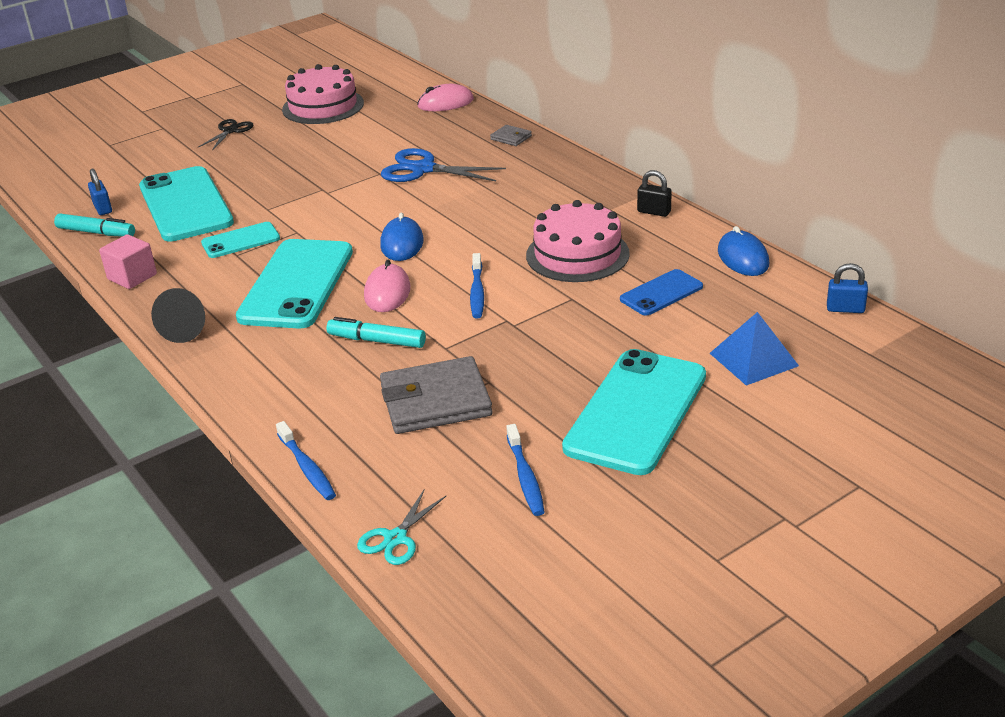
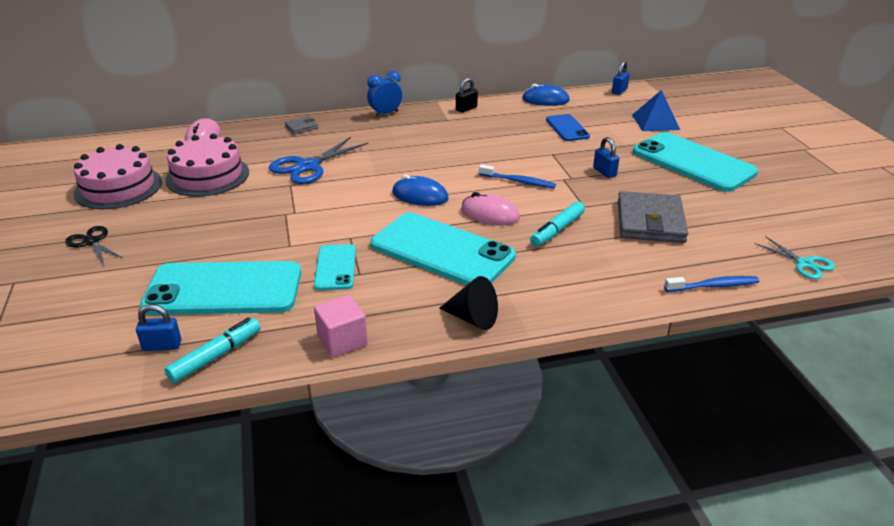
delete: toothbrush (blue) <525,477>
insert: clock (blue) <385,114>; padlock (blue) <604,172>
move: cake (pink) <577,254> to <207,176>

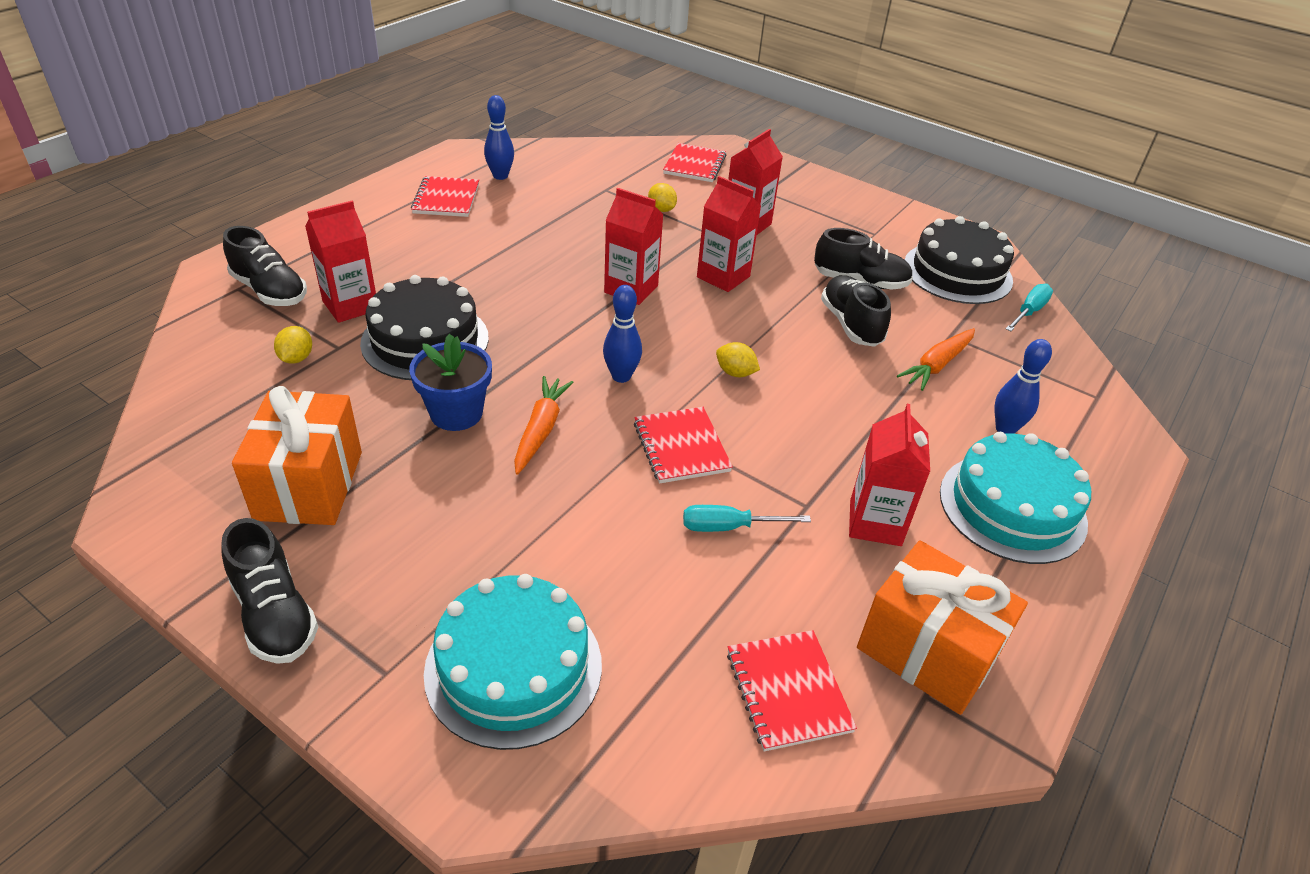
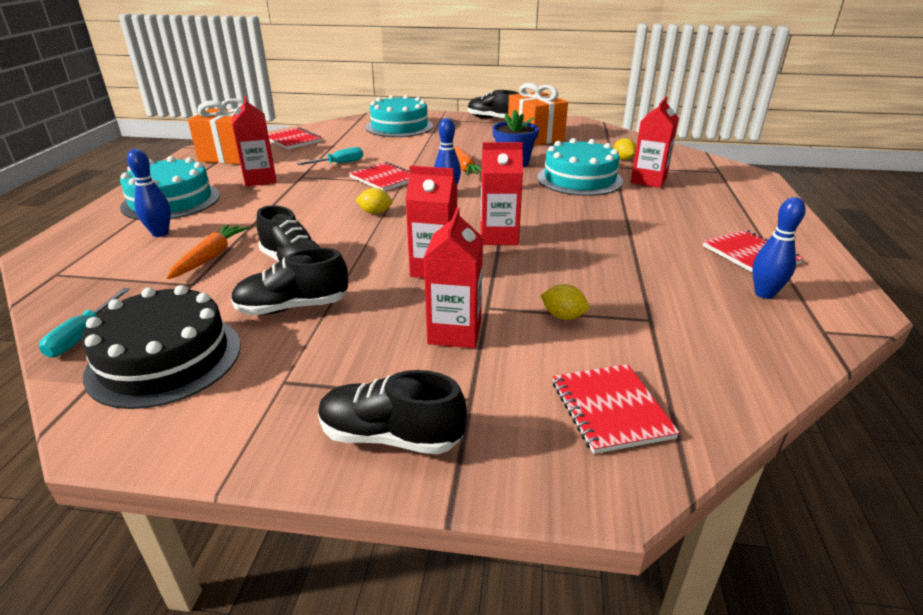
move: shoe (black) <270,291> to <391,436>
recolor: cake (black) <425,340> to cake (turquoise) <579,179>

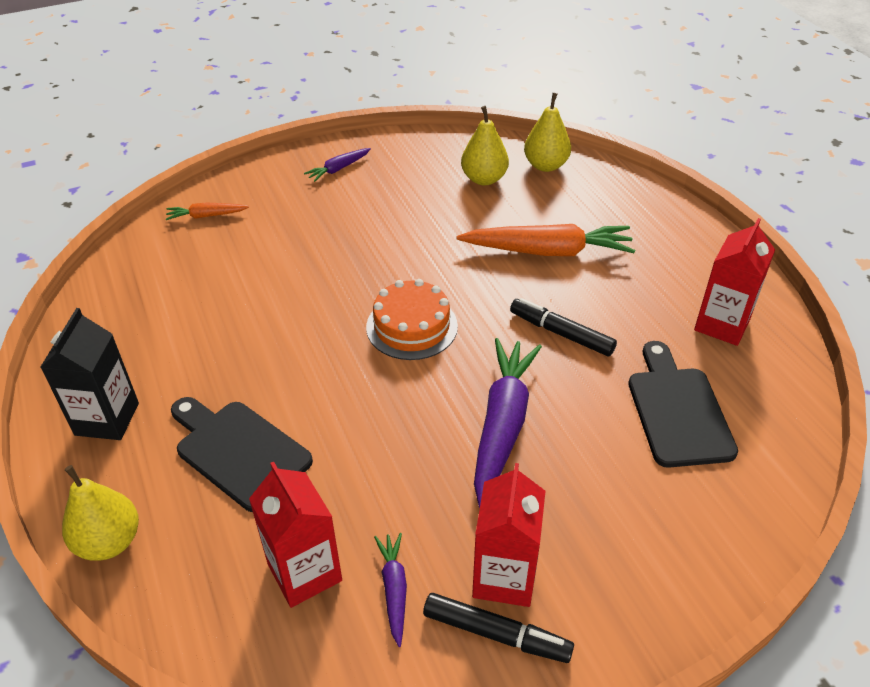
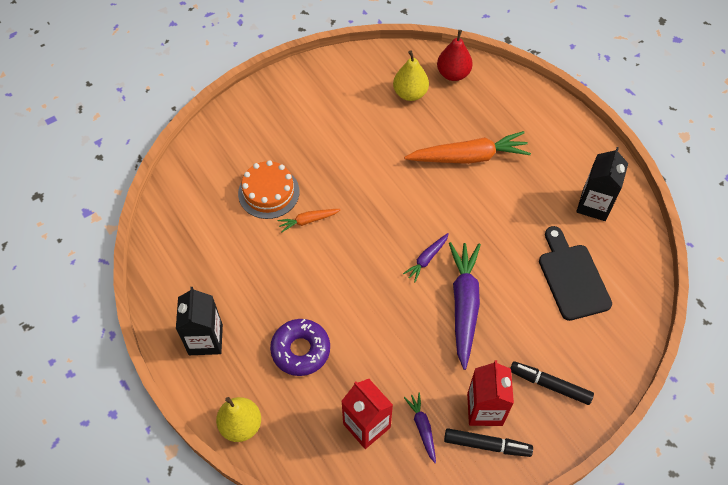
move: carrot (orange) <206,216> to <308,221>; carrot (purple) <338,169> to <426,259>; cake (orange) <412,326> to <268,192>; marker (black) <561,333> to <550,385>
replace: cutting board (black) <239,451> to donut (purple) <300,350>
recolor: pear (yellow) <545,165> to pear (red) <453,74>; carton (red) <722,324> to carton (black) <594,205>

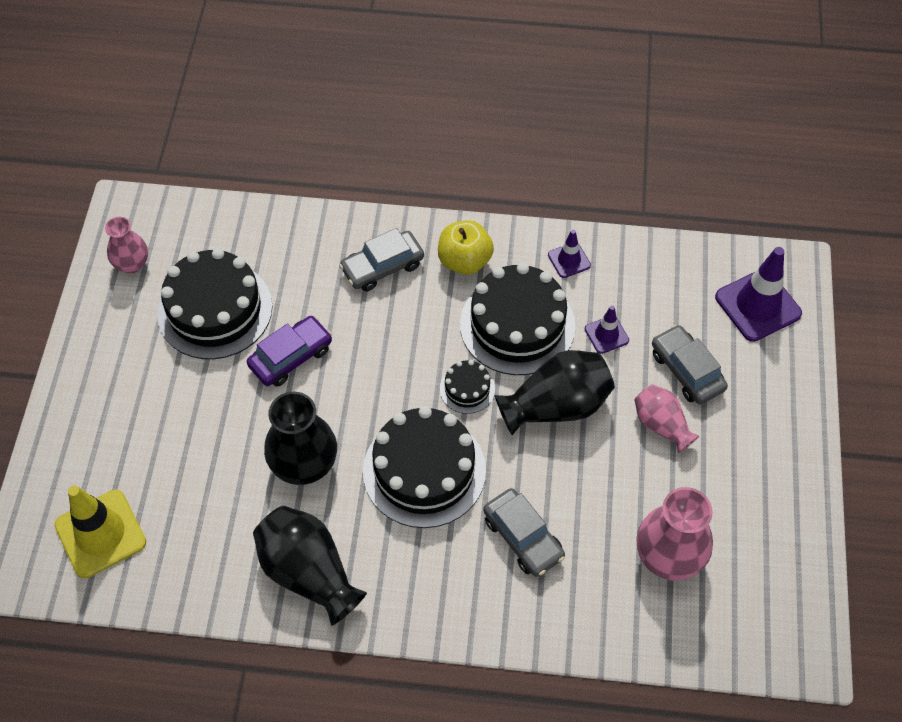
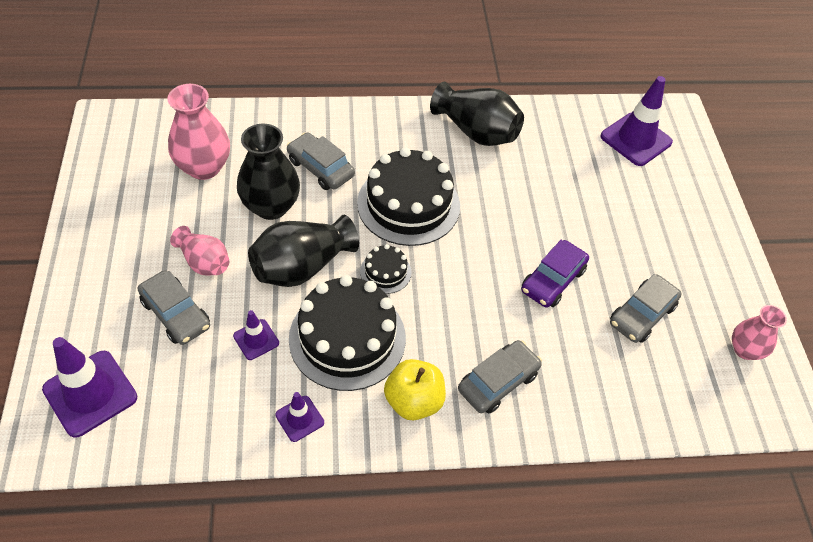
move: vase (black) <304,465> to <271,206>
replace: cake (black) <215,310> to car (grey) <642,314>
recolor: traffic cone (yellow) <100,534> to traffic cone (purple) <636,139>

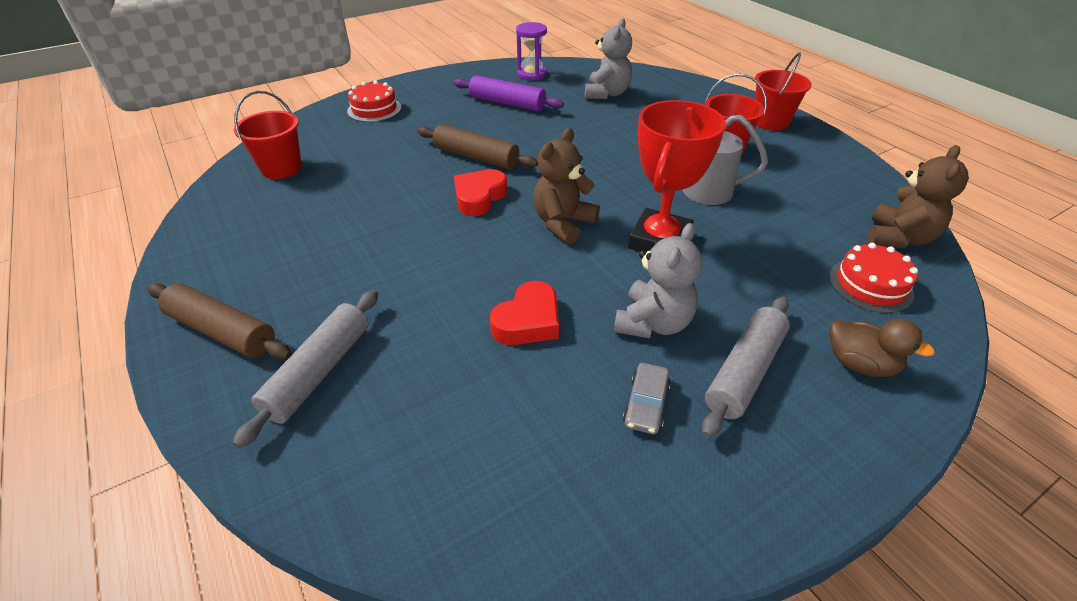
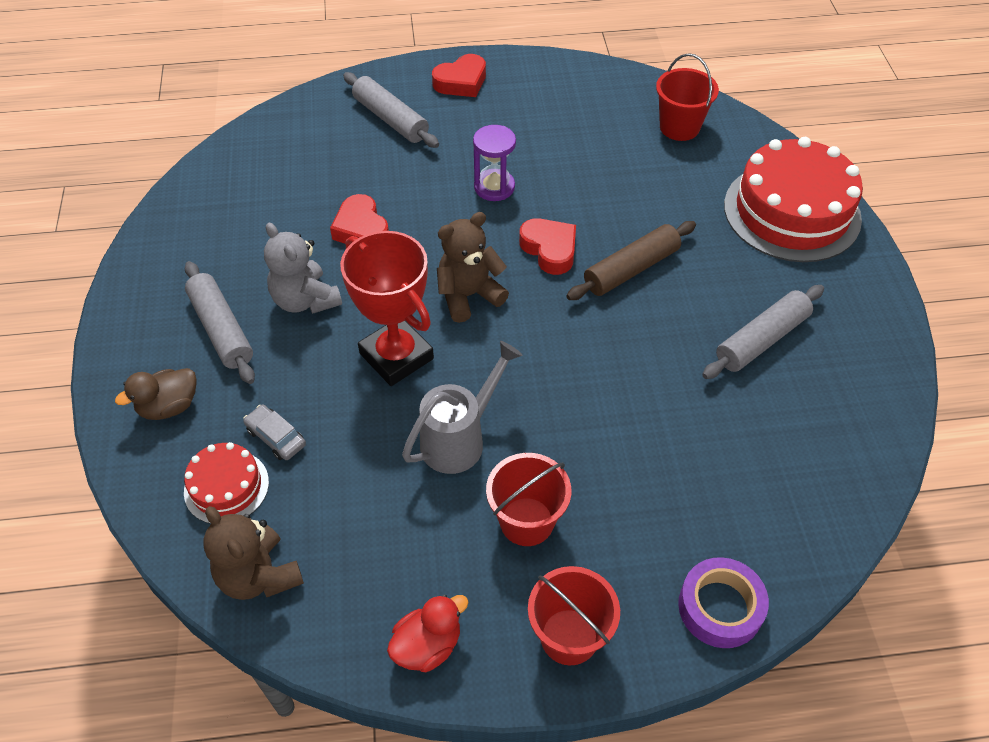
delete: teddy bear (grey) <606,94>
insert: duck (red) <427,645>; tape (purple) <720,607>
move: hourglass (purple) <531,74> to <494,187>; car (grey) <646,404> to <276,437>
replace: rolling pin (brown) <222,331> to heart (red) <461,82>
recolor: rolling pin (purple) <507,103> to rolling pin (grey) <761,340>
rotate: teddy bear (brown) <563,223> = <468,295> 90 degrees counterclockwise
resize: cake (red) <374,109> = <791,212> x1.98

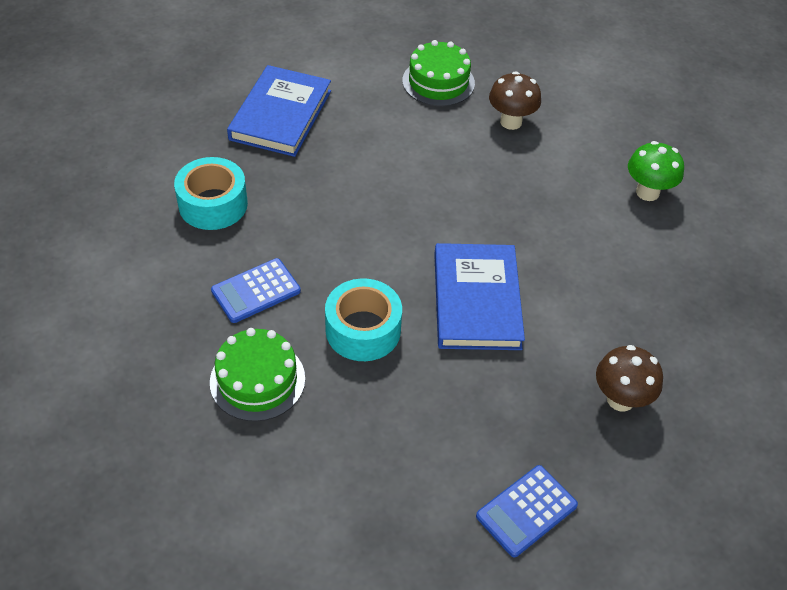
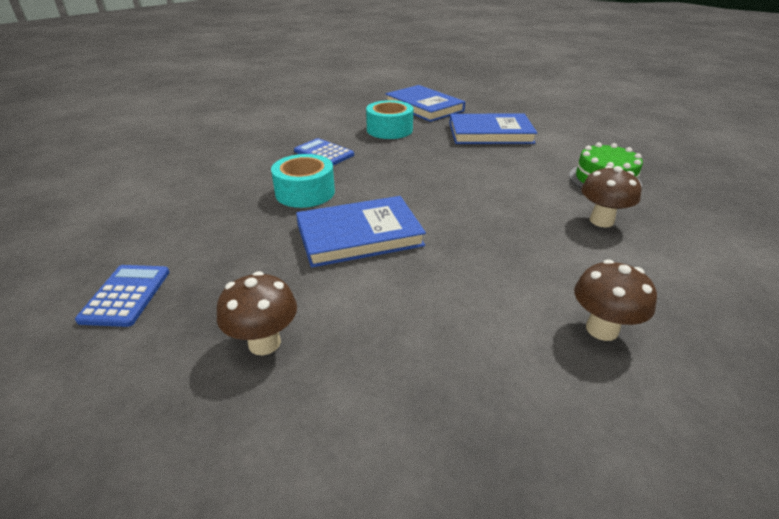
delete: cake (green) <257,380>
insert: book (blue) <424,107>
recolor: mushroom (green) <647,192> to mushroom (brown) <601,329>
rotate: calculator (blue) <526,511> = <126,295> 60 degrees clockwise

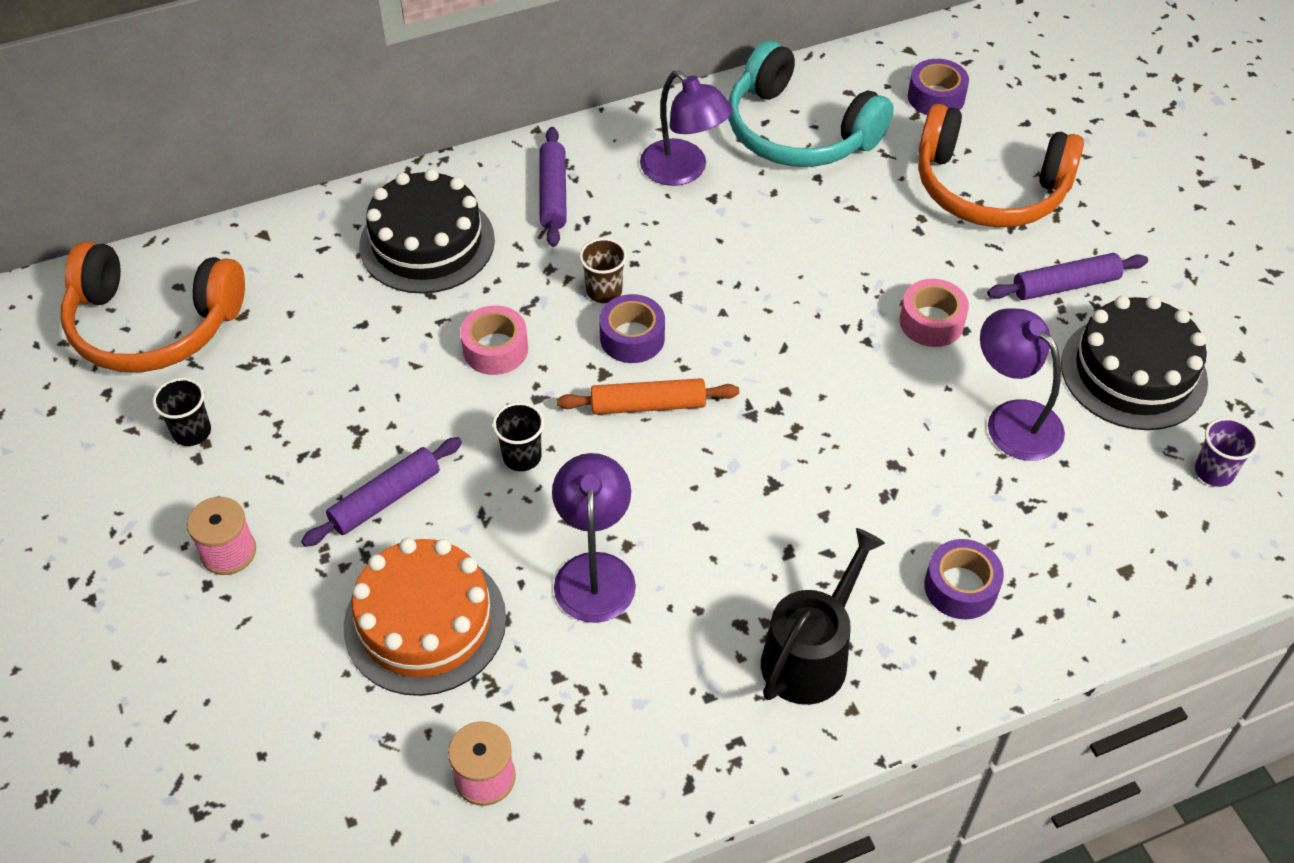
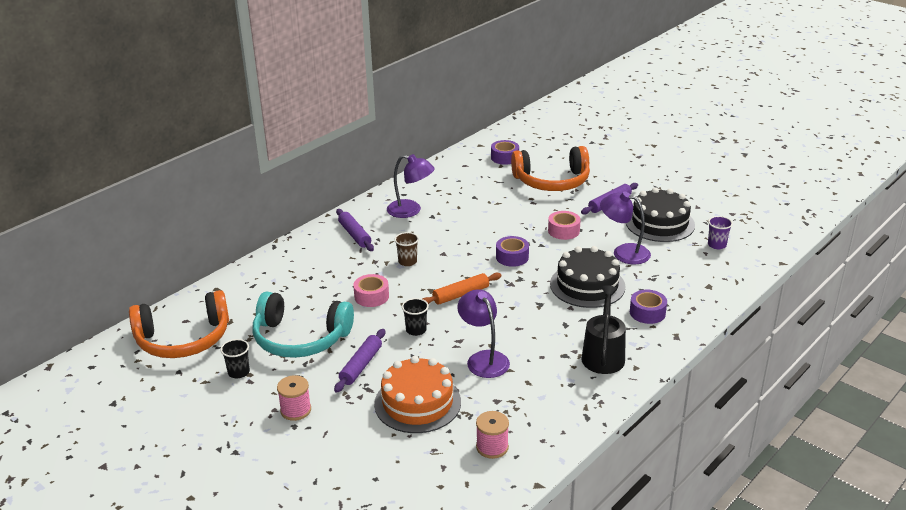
move: cake (black) <427,243> to <587,285>; tape (purple) <632,338> to <512,257>; headphones (turquoise) <798,131> to <300,338>

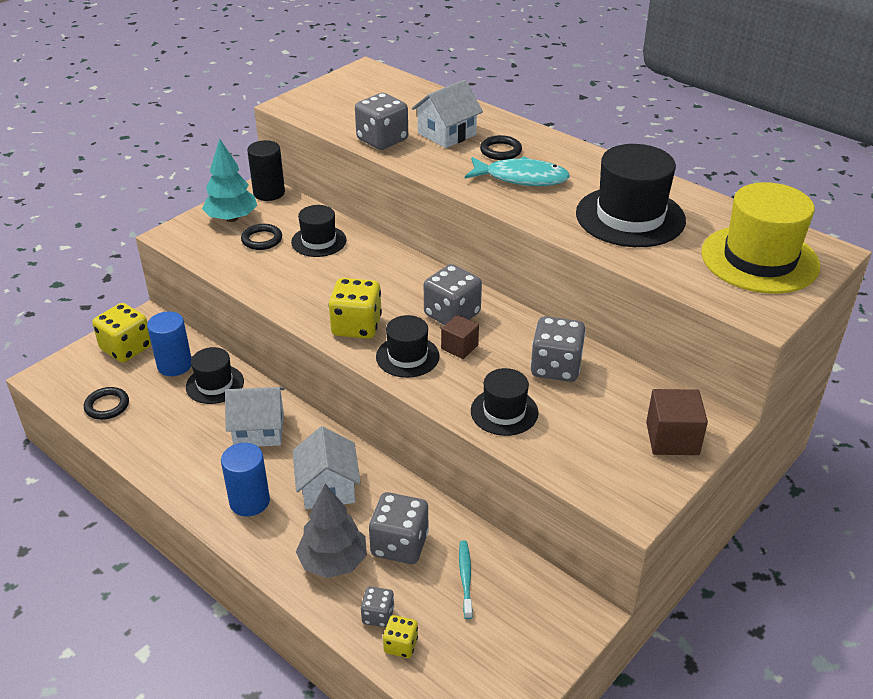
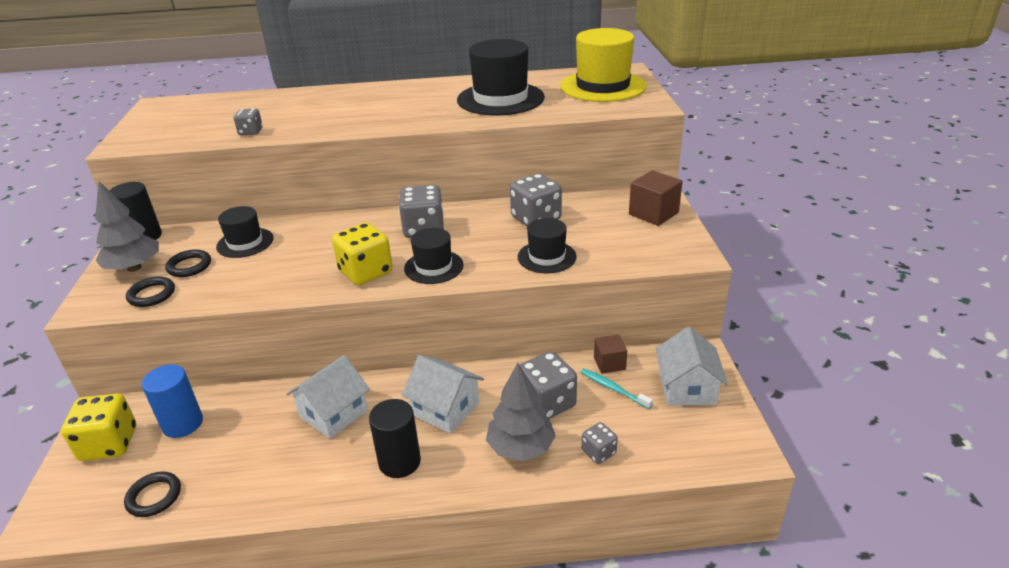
delete: hat (black) <215,384>; dice (yellow) <401,645>; fish (turquoise) <521,178>
move: house (white) <446,134> to <687,388>; cube (brown) <459,347> to <609,363>; ring (black) <500,151> to <152,295>
recolor: tree (turquoise) <232,218> to tree (grey) <134,268>; cylinder (blue) <249,501> to cylinder (black) <399,462>
resize: dice (grey) <382,140> = <251,132> x0.54

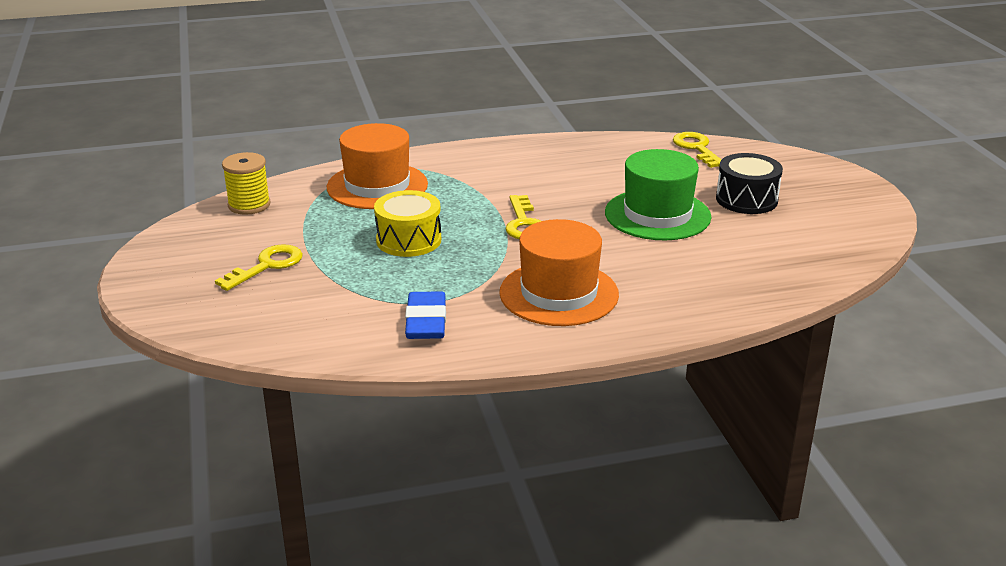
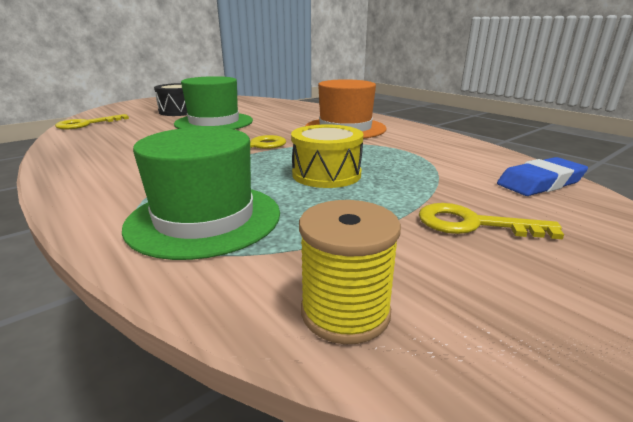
move: eraser (blue) <426,321> to <540,183>
recolor: hat (orange) <377,186> to hat (green) <204,218>

